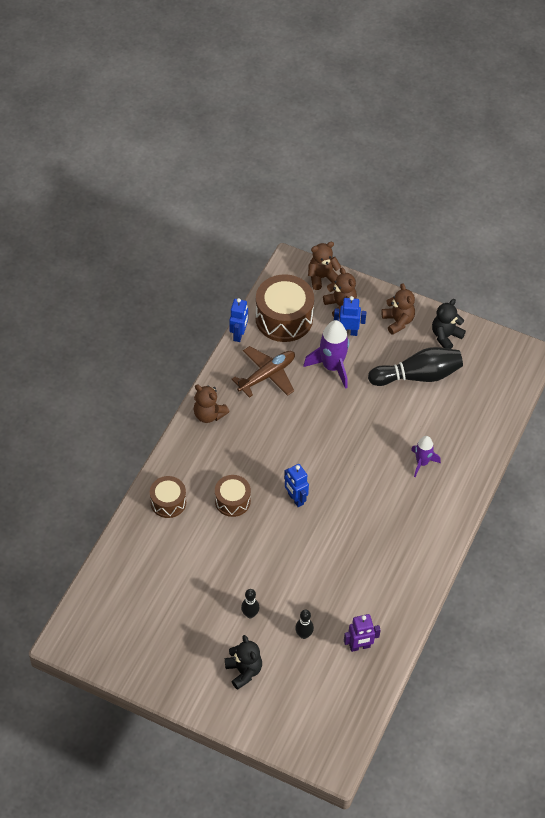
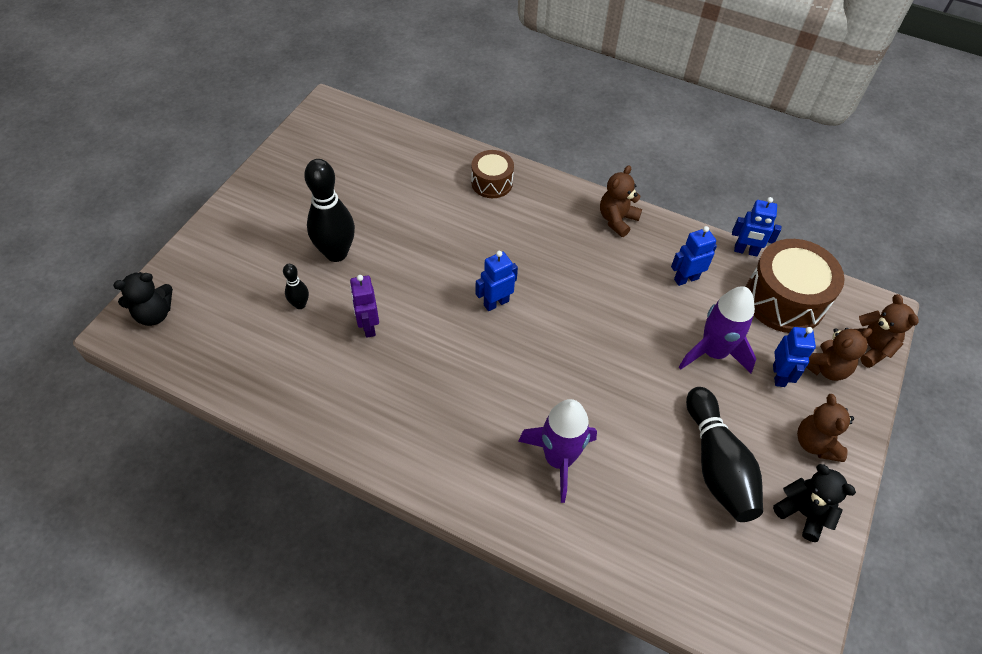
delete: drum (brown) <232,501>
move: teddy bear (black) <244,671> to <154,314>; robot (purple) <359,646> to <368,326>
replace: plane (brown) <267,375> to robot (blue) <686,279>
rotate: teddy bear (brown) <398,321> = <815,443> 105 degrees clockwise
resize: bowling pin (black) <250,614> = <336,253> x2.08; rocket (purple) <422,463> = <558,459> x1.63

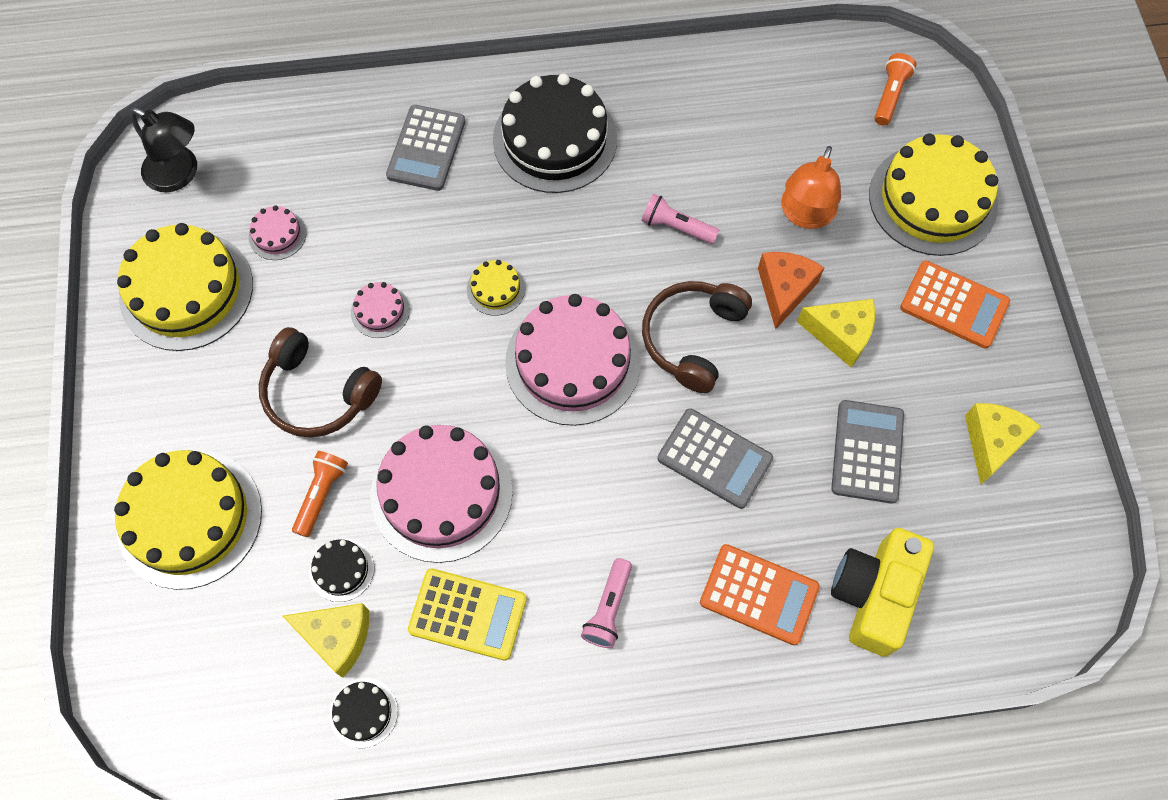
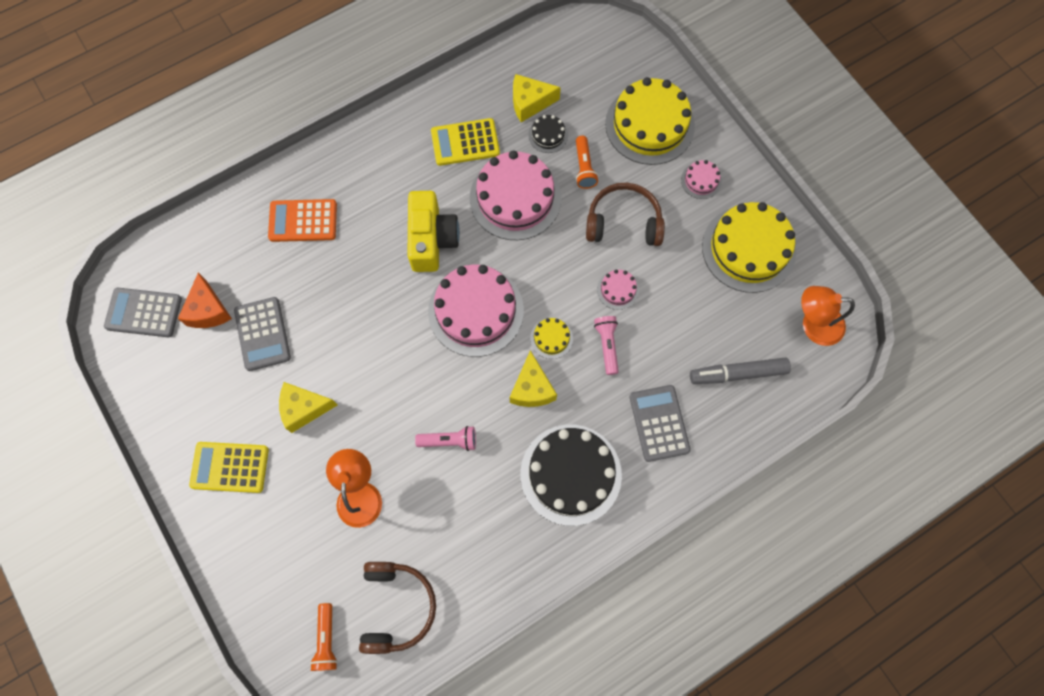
delete: cake (black) <363,712>; cake (yellow) <932,199>
insert: marker (grey) <737,373>
move: cake (pink) <277,235> to <701,180>; flashlight (pink) <608,608> to <607,345>; headphones (brown) <692,338> to <396,607>; calculator (grey) <714,458> to <144,313>; cheese (orange) <784,290> to <208,310>; camera (yellow) <874,594> to <432,239>; cheese (yellow) <992,443> to <532,388>
recolor: lamp (black) <180,174> to lamp (orange) <813,325>; calculator (orange) <954,305> to calculator (yellow) <230,467>

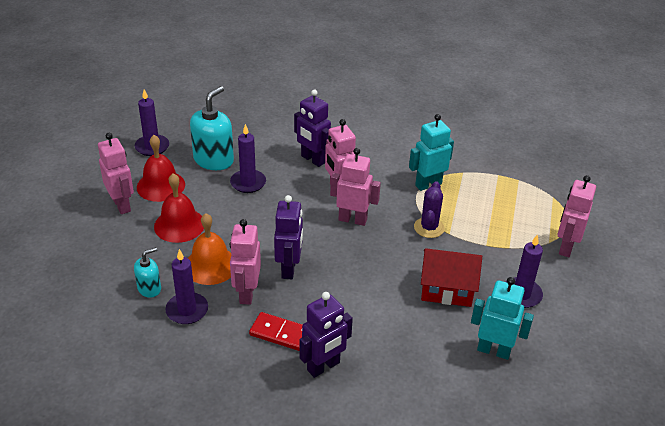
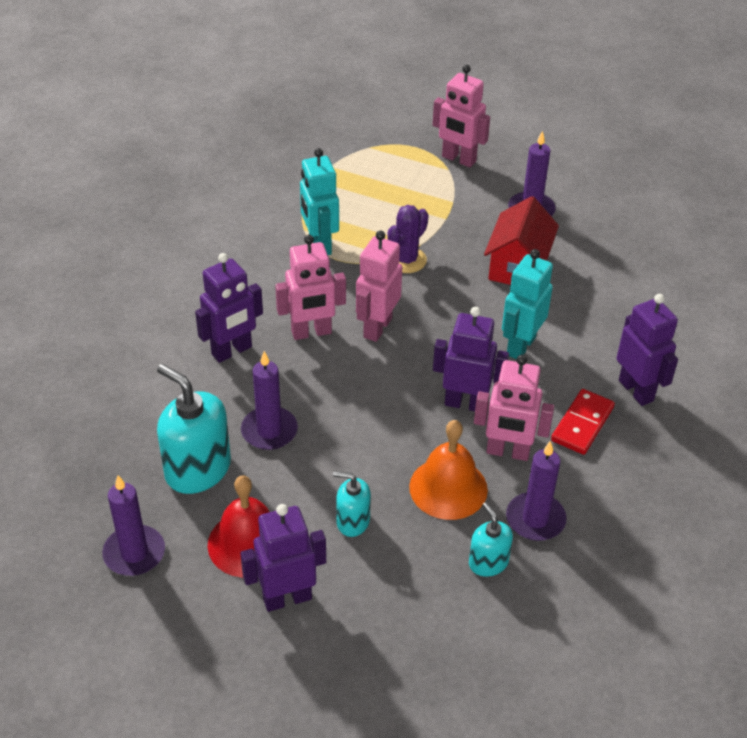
move: robot (turquoise) <493,350> to <520,346>
replace: bell (red) <179,225> to soap dispenser (turquoise) <352,521>
recolor: robot (pink) <122,205> to robot (purple) <287,598>
rotate: cactus (purple) <429,228> = <406,260> 75 degrees counterclockwise

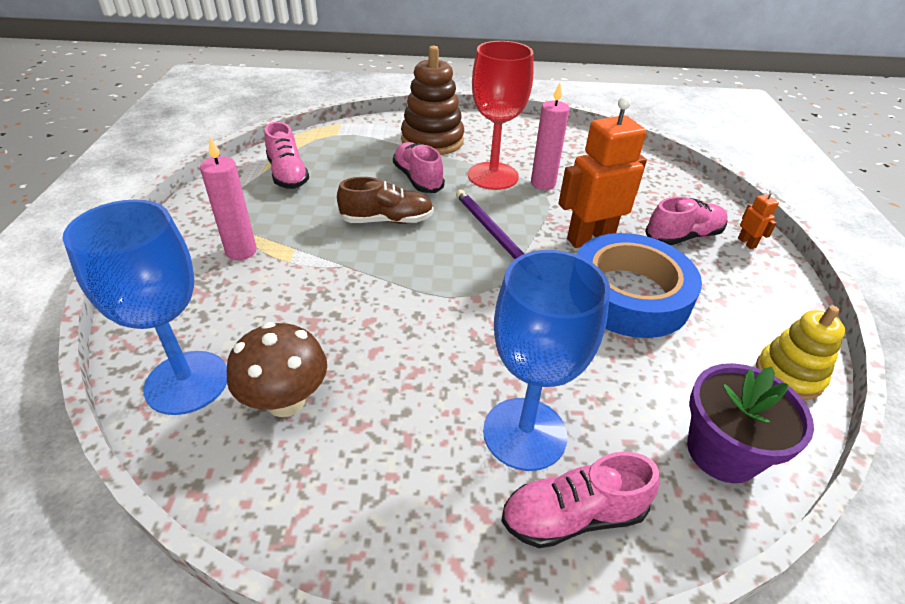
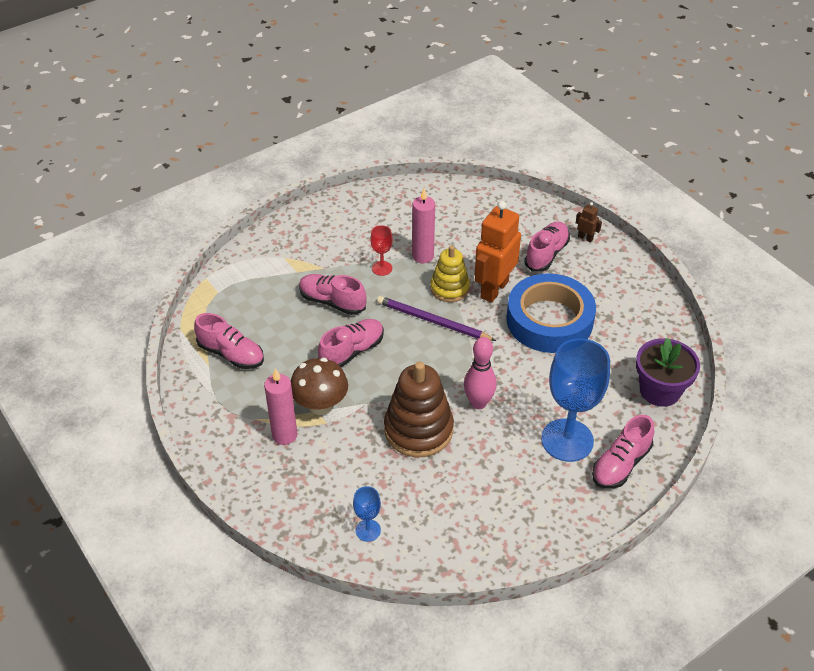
insert: bowling pin (pink) <478,403>
move: mushroom (brown) <286,401> to <320,405>; stacking toy (brown) <432,141> to <418,430>; stacking toy (yellow) <788,375> to <449,288>
recolor: shoe (brown) <387,220> to shoe (pink) <352,351>; robot (orange) <747,243> to robot (brown) <585,238>
resize: goblet (blue) <187,382> = <368,530> x0.45; goblet (red) <493,176> = <382,268> x0.45

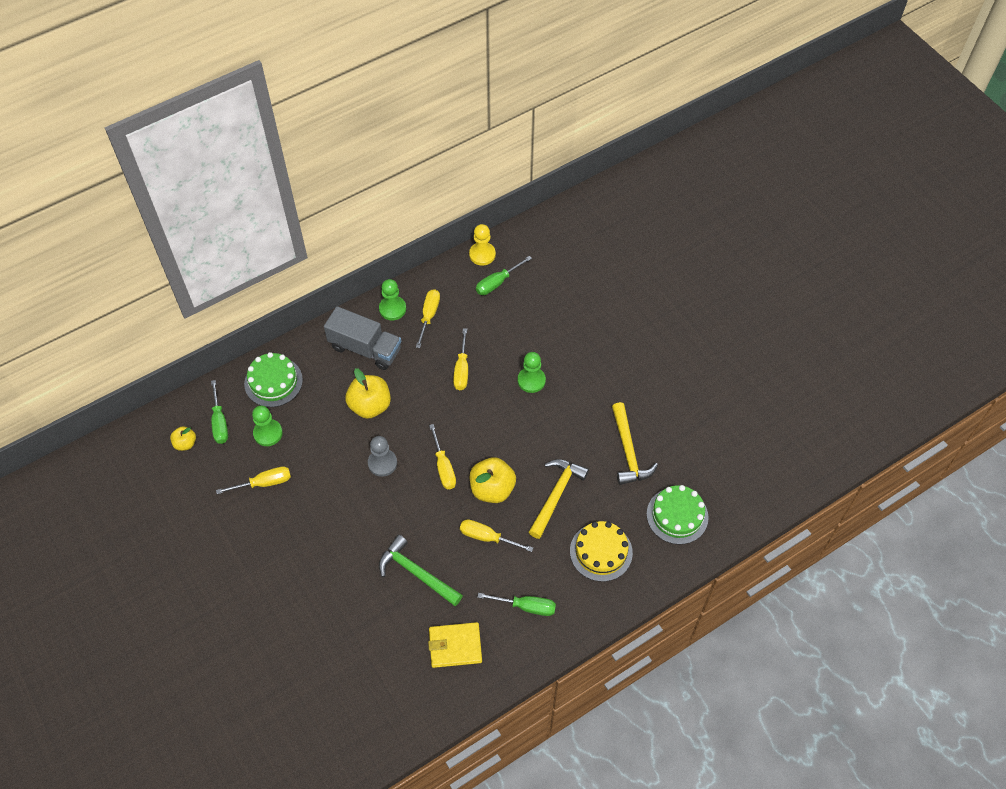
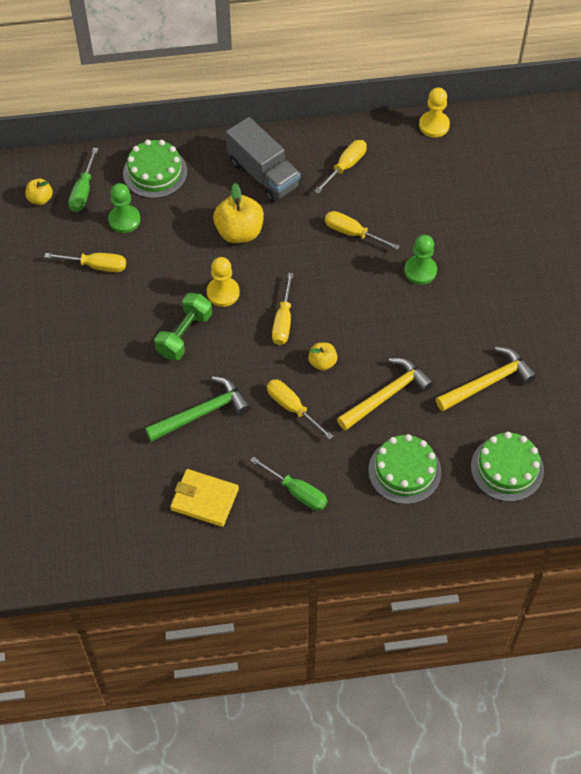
delete: pawn (green) <392,309>; screwdriver (green) <497,283>
insert: dumbbell (green) <184,334>
recolor: pawn (grey) <382,463> to pawn (yellow) <223,293>; cake (yellow) <601,552> to cake (green) <404,471>
rotate: hammer (green) <416,573> = <202,413> 90 degrees clockwise; screwdriver (yellow) <462,370> = <352,233> 90 degrees clockwise; hammer (yellow) <628,451> = <488,382> 135 degrees counterclockwise
resize: apple (yellow) <492,489> = <322,362> x0.55

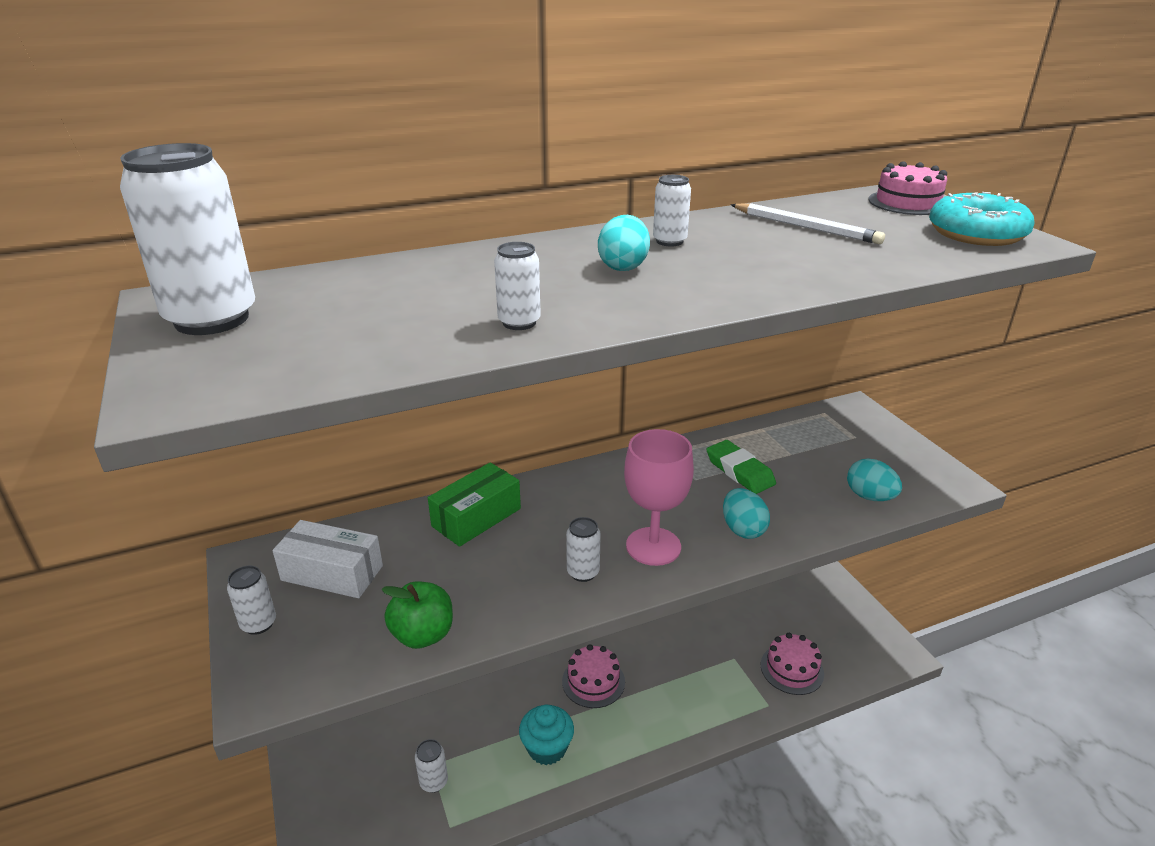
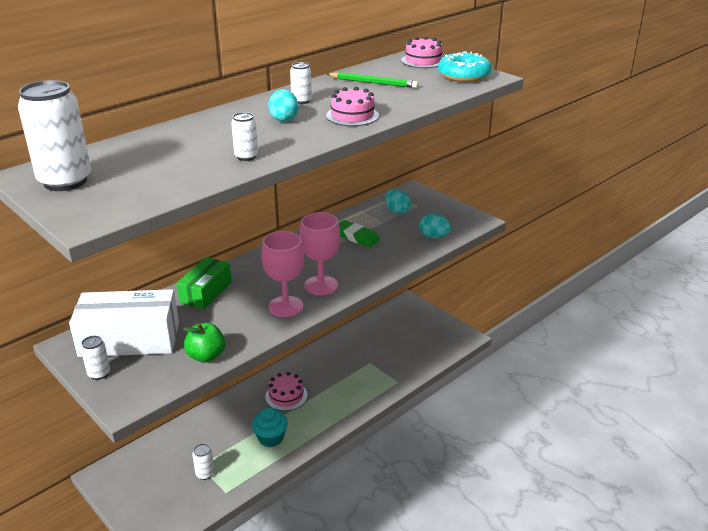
move: egg (turquoise) <743,529> to <397,211>; cake (pink) <792,669> to <352,116>
replace: can (white) <583,572> to goblet (pink) <286,306>
recolor: pencil (white) <805,227> to pencil (green) <373,83>
resize: box (white) <332,573> = <129,339> x1.62

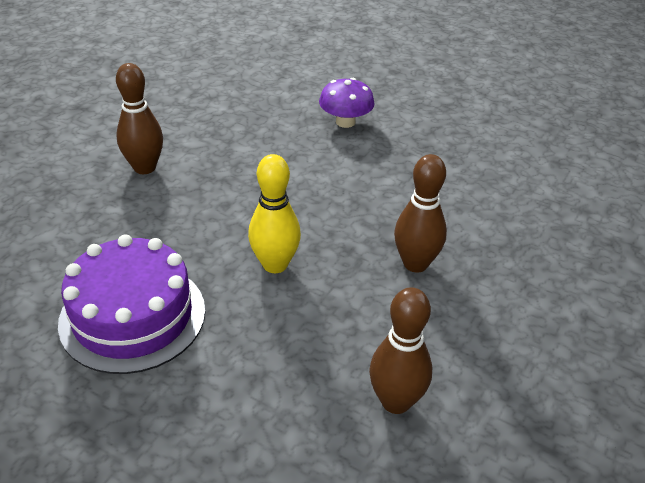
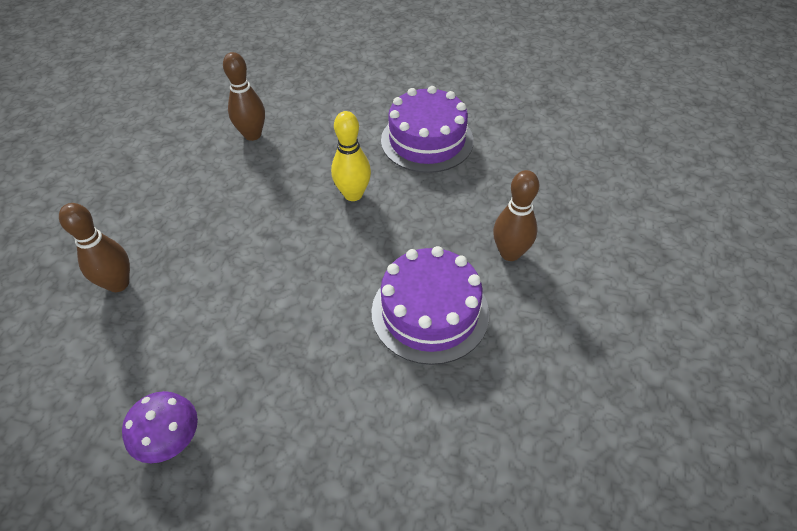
insert: cake (purple) <430,312>
move: mushroom (purple) <345,122> to <170,438>; bowling pin (brown) <415,264> to <118,284>

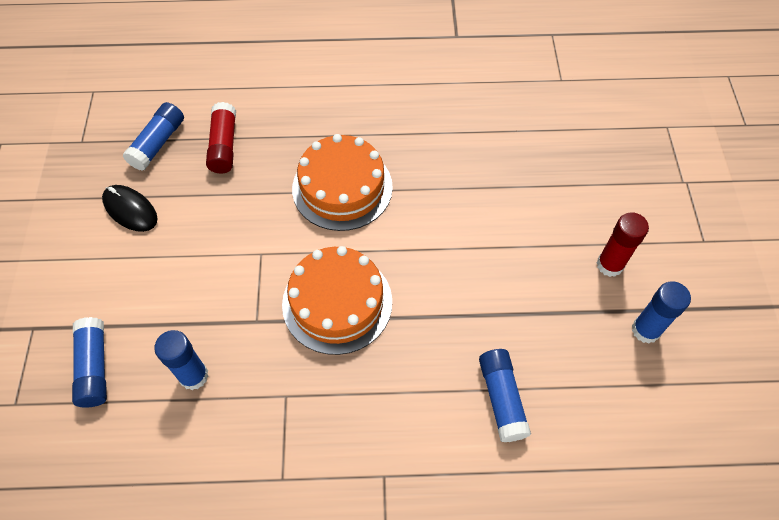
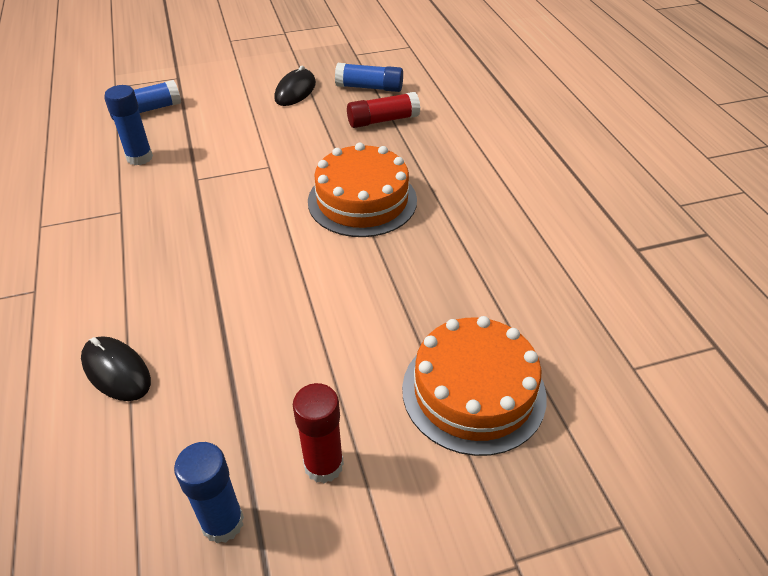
move: cake (orange) <337,303> to <473,391>
replace: glue stick (blue) <501,398> to mouse (black) <116,371>

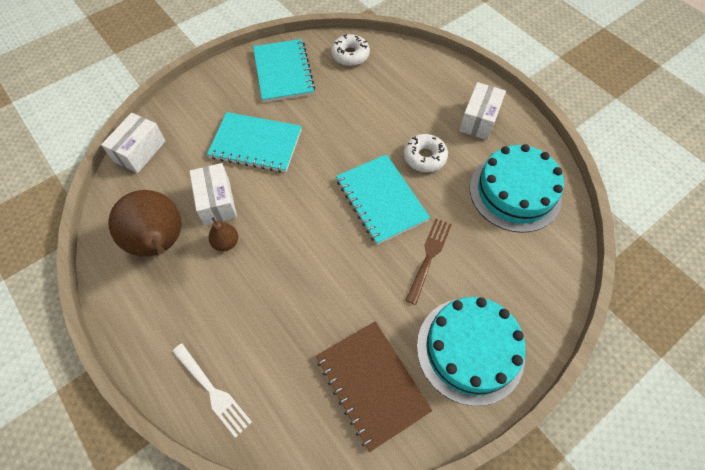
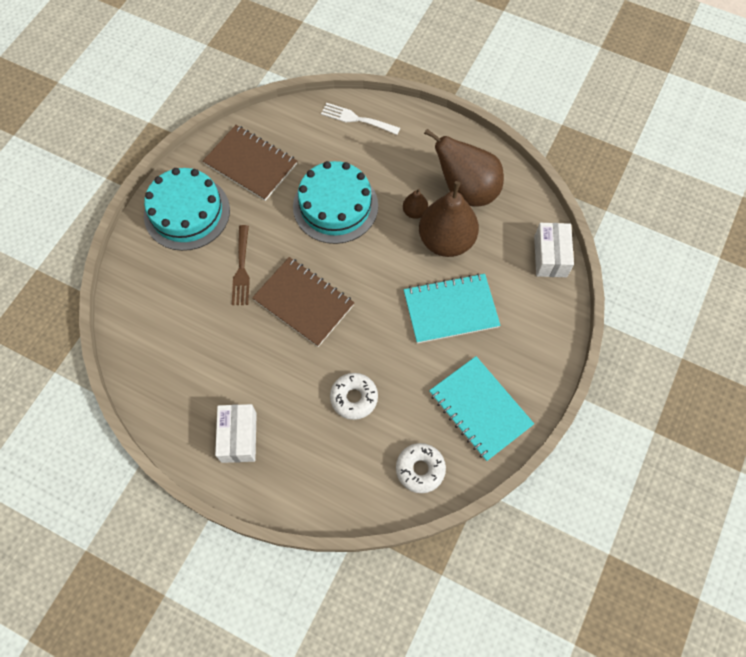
move: donut (white) <424,157> to <354,398>; cake (turquoise) <515,192> to <335,206>
replace: box (white) <217,202> to pear (brown) <446,241>
recolor: notebook (turquoise) <381,200> to notebook (brown) <303,302>

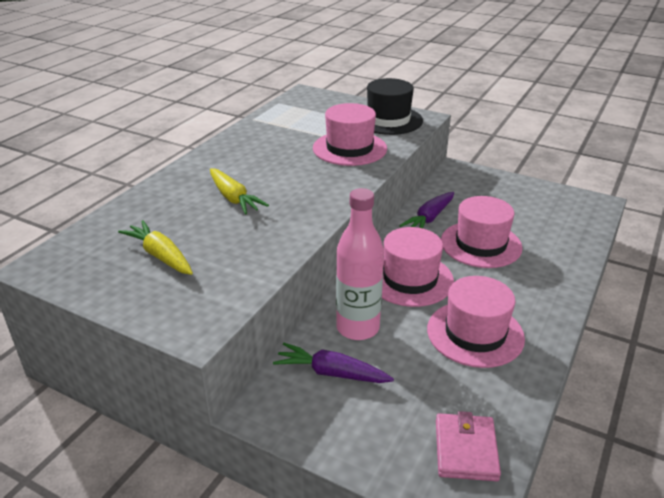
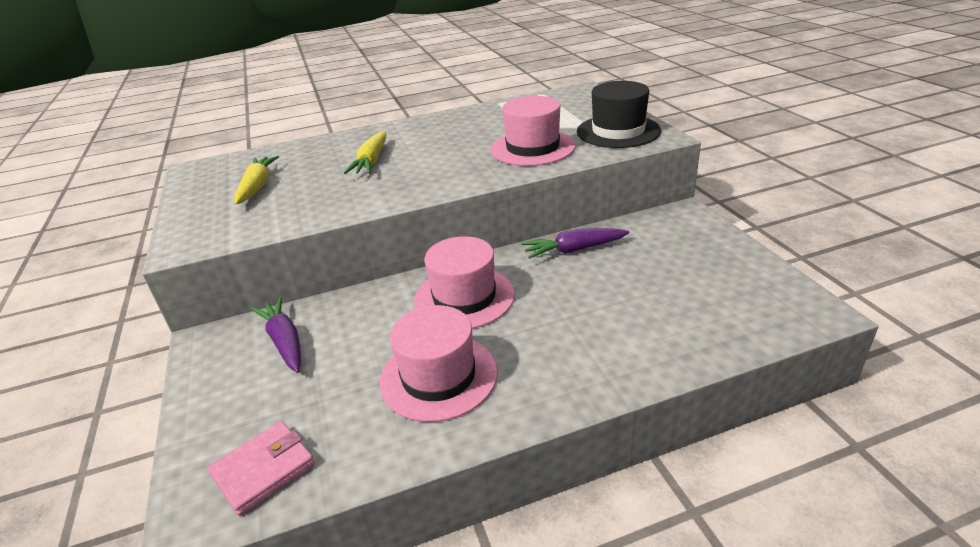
delete: bottle (pink) <357,328>; hat (pink) <481,244>

